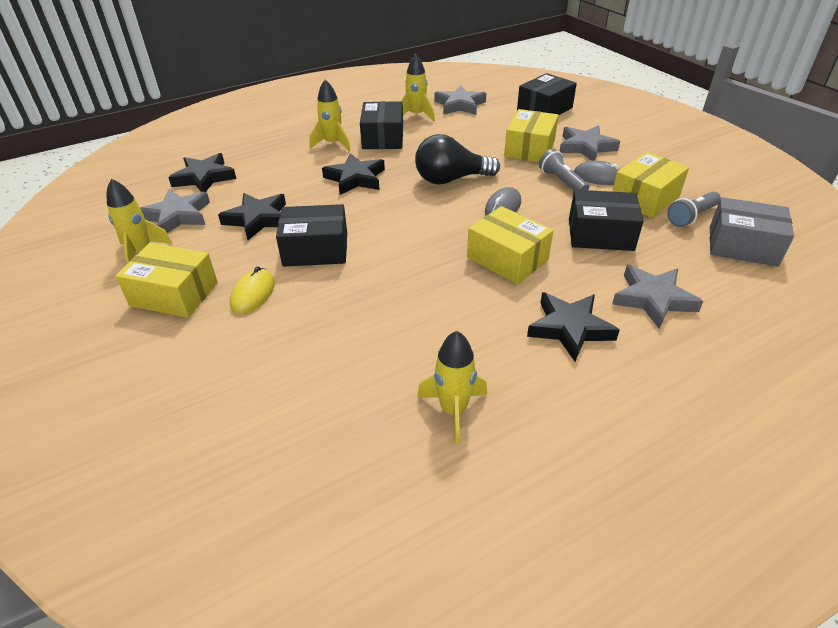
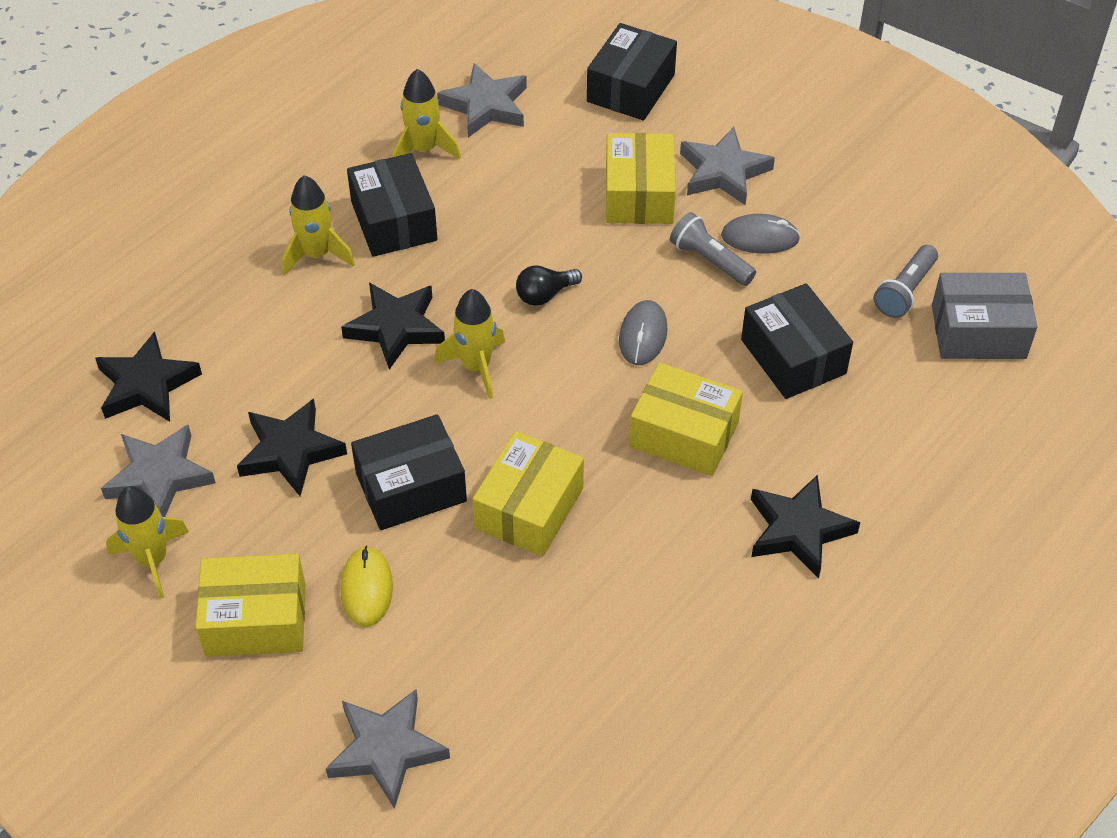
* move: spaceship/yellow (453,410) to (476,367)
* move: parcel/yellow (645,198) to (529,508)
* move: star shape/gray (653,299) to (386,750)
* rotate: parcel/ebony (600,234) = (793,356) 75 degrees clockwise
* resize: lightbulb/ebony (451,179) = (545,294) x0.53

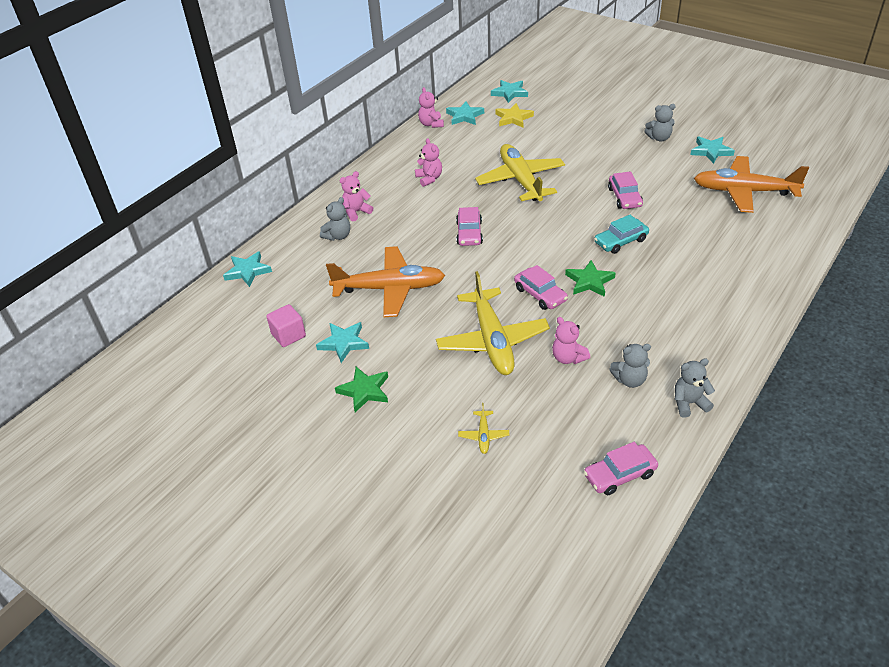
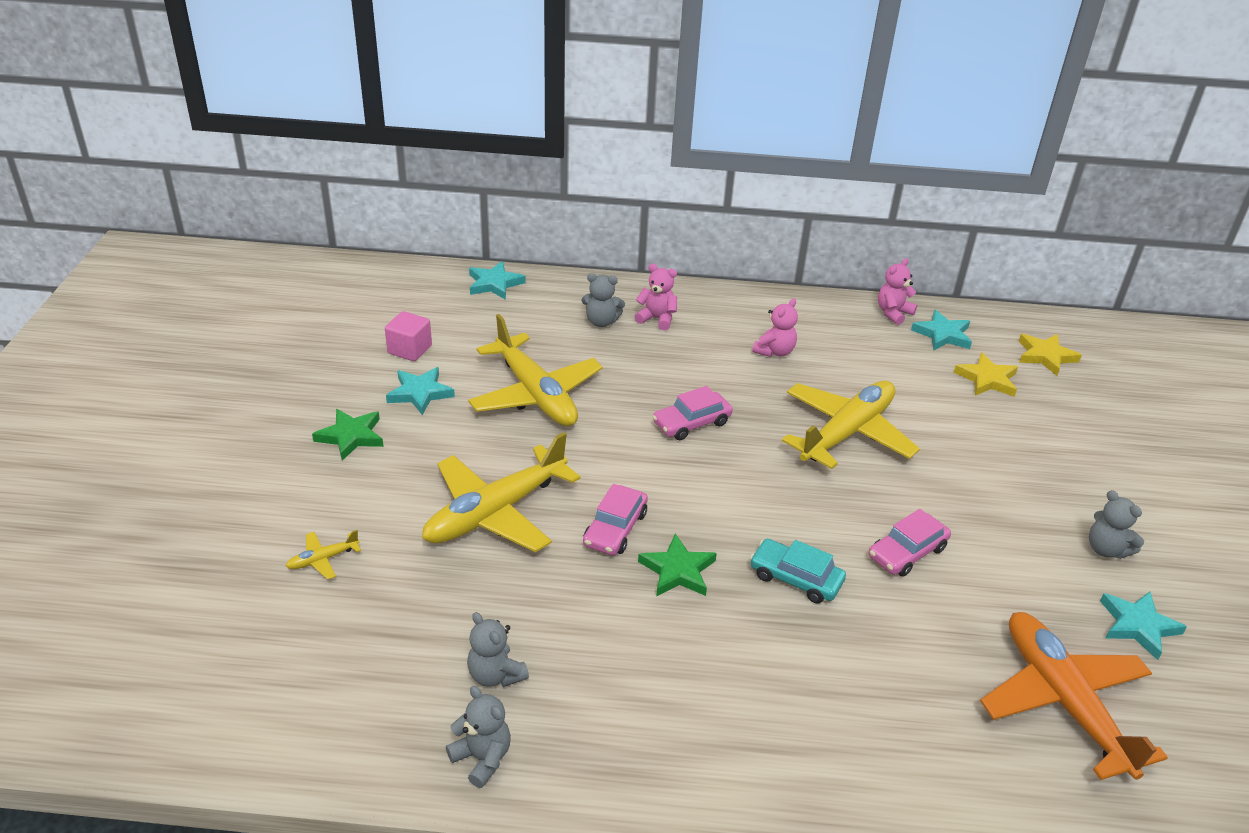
* delete: teddy/rose-pink (568,358)
* delete: automobile/rose-pink (620,475)
* recolor: plane/bright orange (390,289) to plane/yellow (535,394)
* recolor: star shape/aqua (510,93) to star shape/yellow (1045,356)

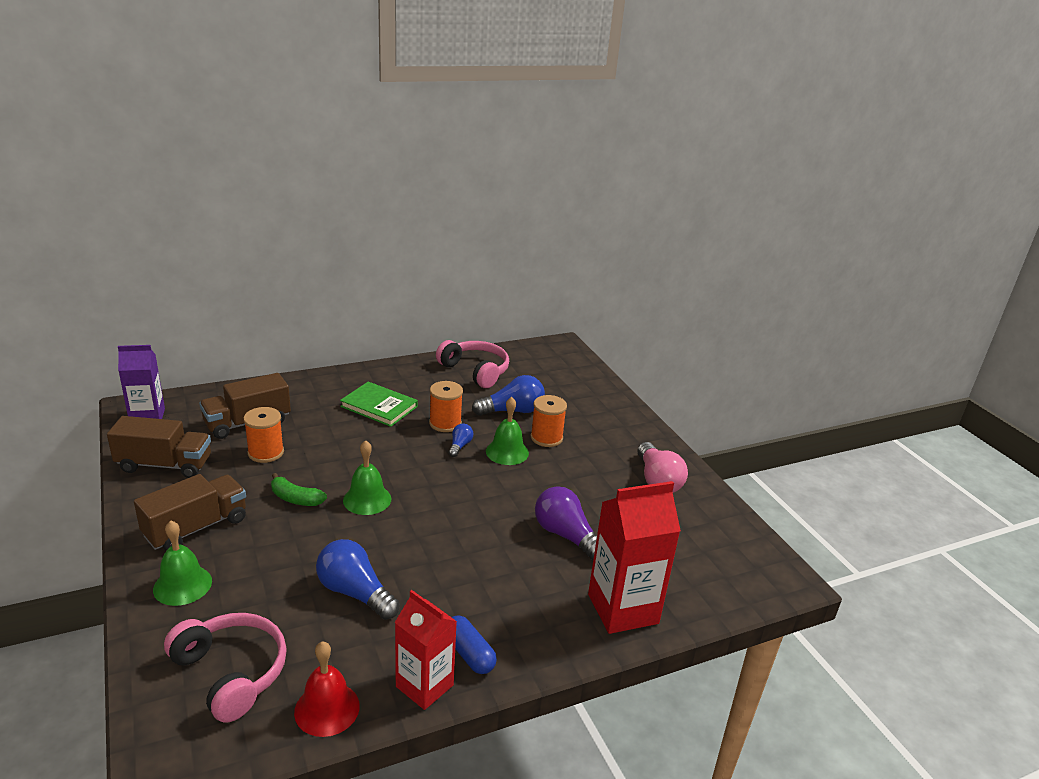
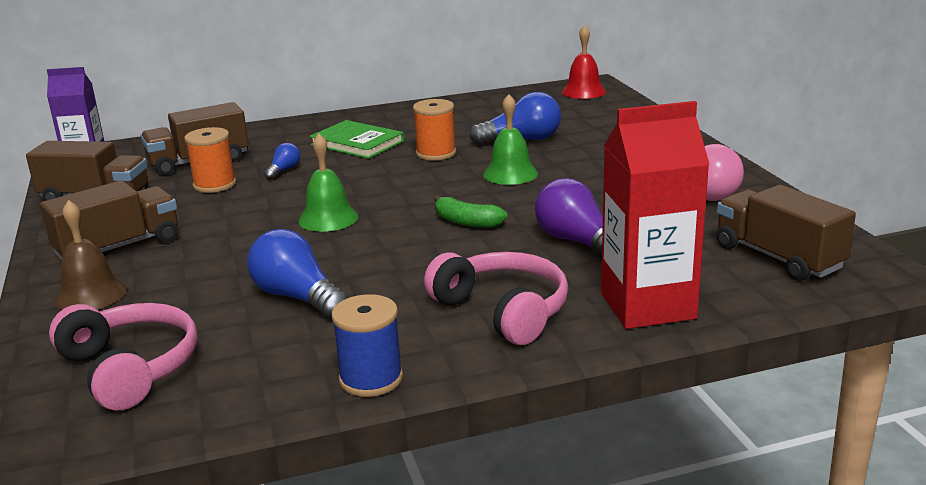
* delete: pill shape/cobalt (469,653)
* delete: spool/bright orange (546,438)
* insert: toy truck/dark brown (778,257)
* move: toy banana/green (295,499) to (467,222)
* move: hand bell/crimson (327,708) to (583,91)
* move: over-ear headphones/rose-pink (475,371) to (503,310)
* move: lightbulb/cobalt (460,446) to (284,170)
* replace: carton/crimson (424,686) to spool/cobalt (371,379)
* recolor: hand bell/green (182,585) to hand bell/dark brown (91,295)

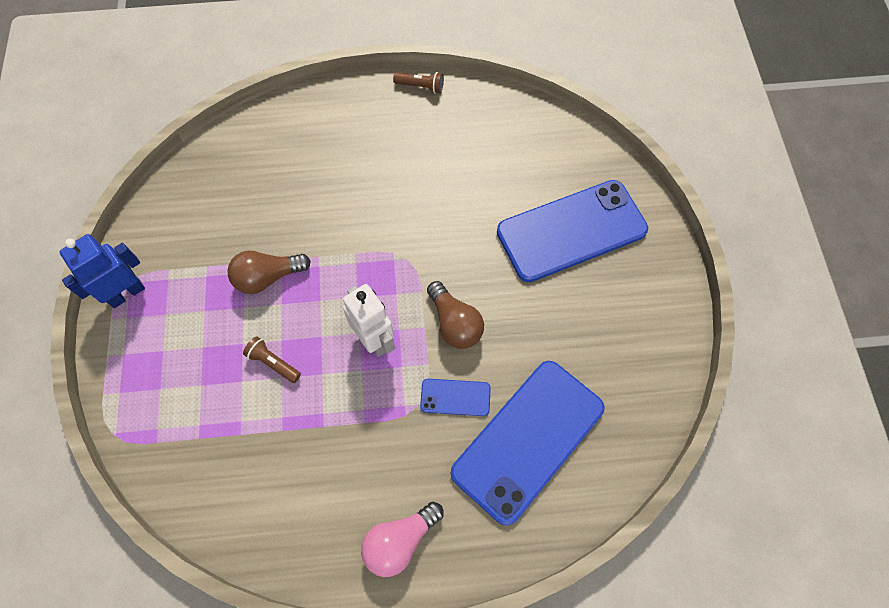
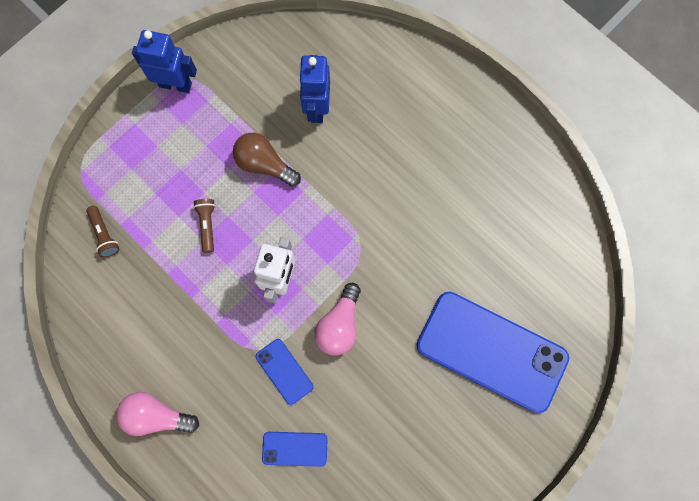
* insert: robot figure/cobalt (317,108)
* move: pocket torch/dark brown (420,86) to (104,234)
* recolor: lightbulb/dark brown (454,323) to lightbulb/rose-pink (339,325)
* resize: phone/cobalt (528,440) = (295,448) x0.44

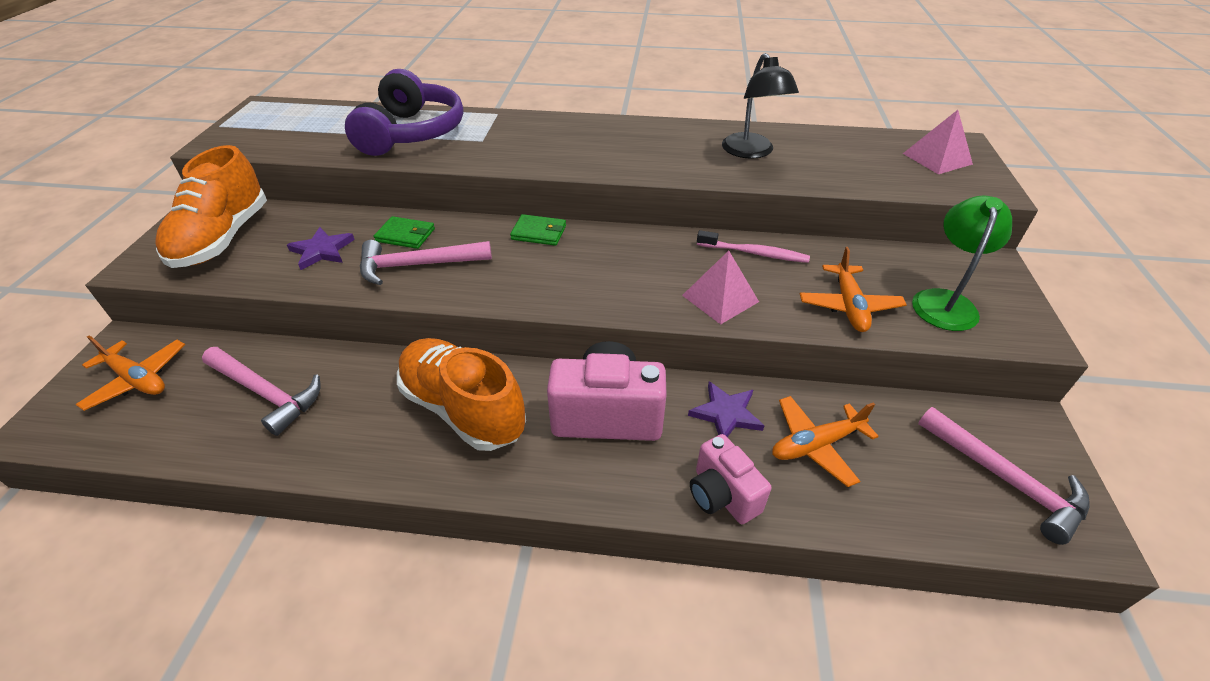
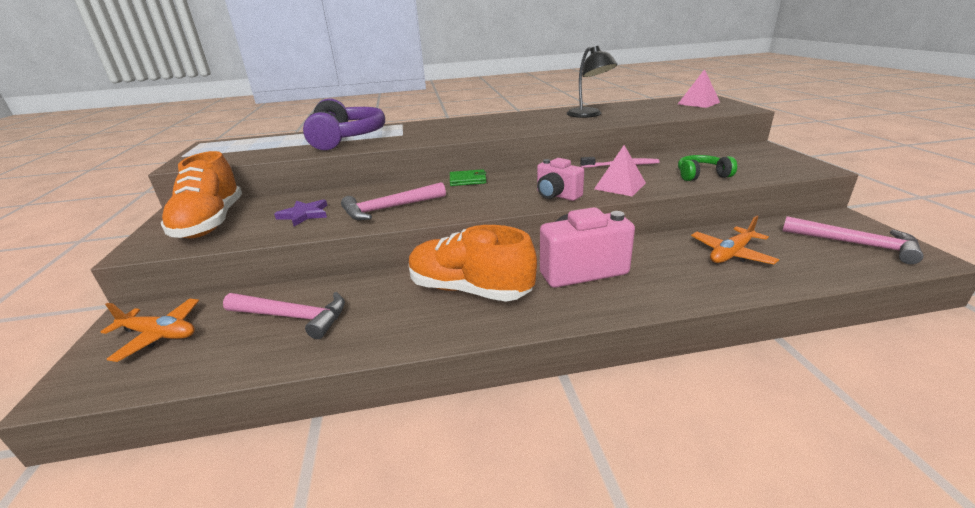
* delete: wallet/green (405,235)
* delete: star shape/purple (726,414)
* delete: reading lamp/green (944,301)
* move: compact camera/rose-pink (722,495) to (557,195)
* replace: plane/bright orange (848,306) to over-ear headphones/green (701,175)

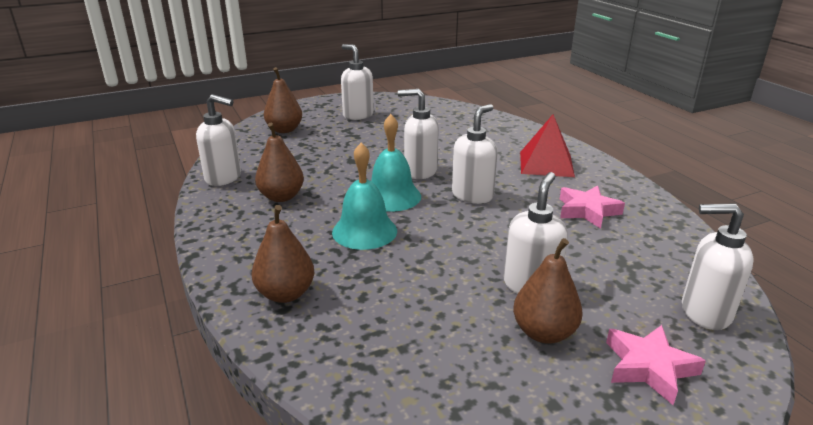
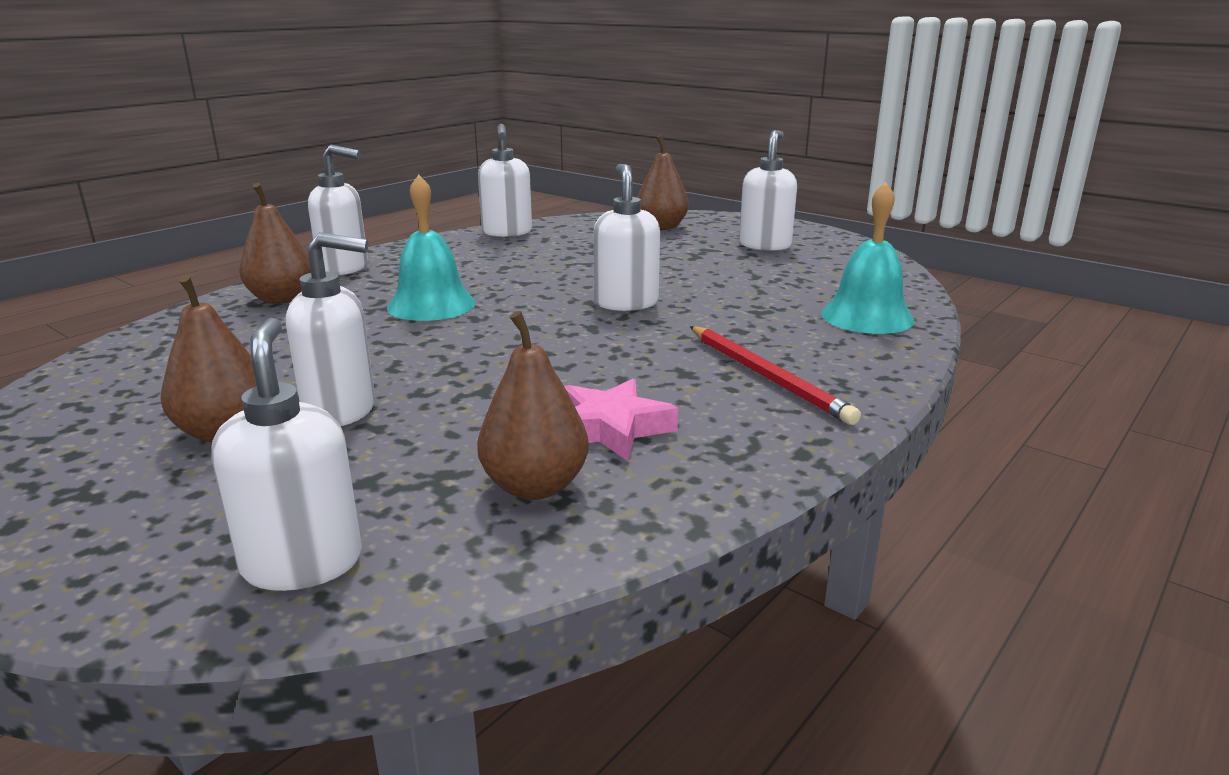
* delete: star shape/rose-pink (649,367)
* move: pear/dark brown (281,197) to (535,486)
* move: hand bell/aqua (391,196) to (867,317)
* move: soap dispenser/pure white (472,195) to (344,268)
* replace: solid pyramid/crimson (546,164) to lead pencil/crimson (767,376)

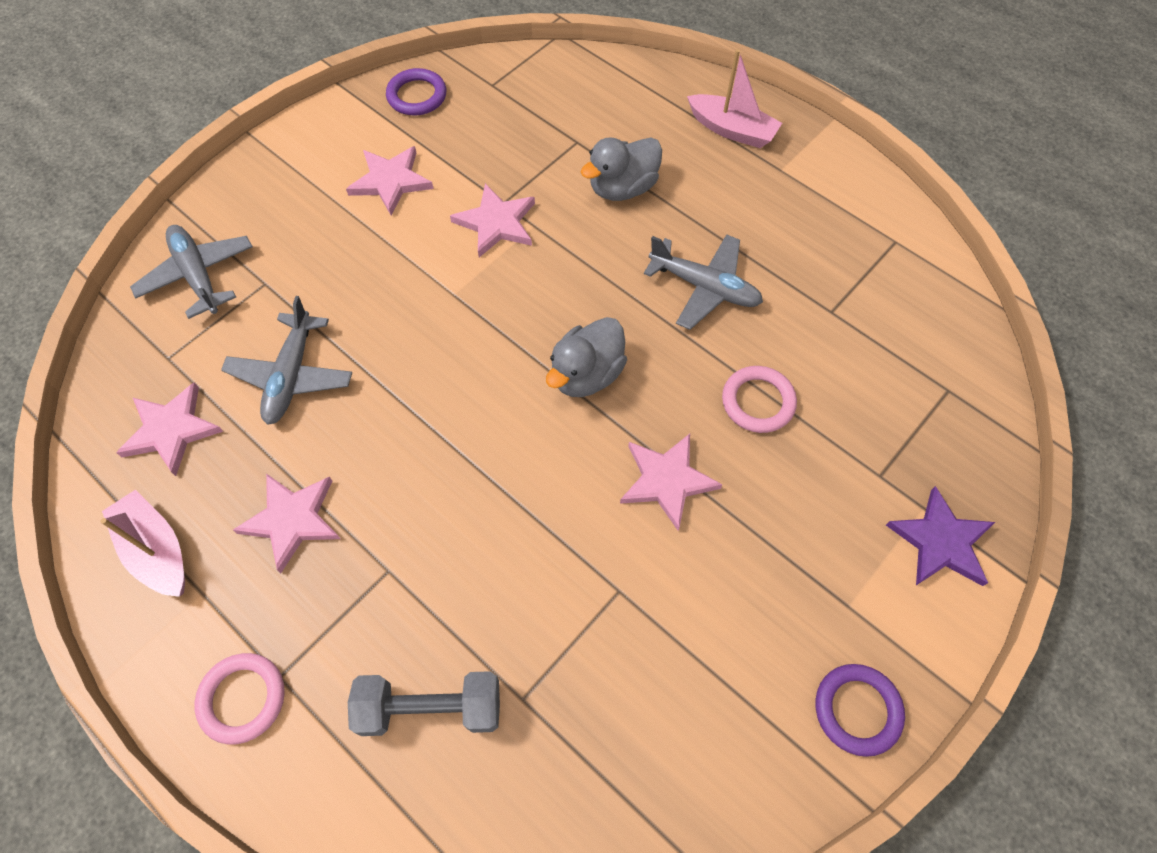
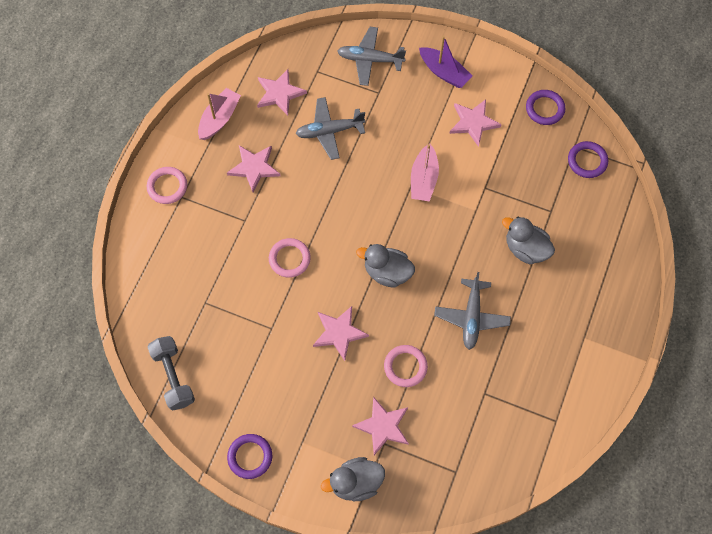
* insert: hoop/rose-pink (289,259)
* insert: toy boat/purple (444,72)
* insert: hoop/purple (587,161)
* move: hand weight/gray (430,708) to (173,377)
* move: star shape/rose-pink (496,223) to (383,426)
* move: toy boat/rose-pink (732,130) to (423,179)
* replace: star shape/purple (940,541) to rubber duck/gray (355,483)
* rotate: plane/gray (198,276) = (370,60) 120 degrees counterclockwise

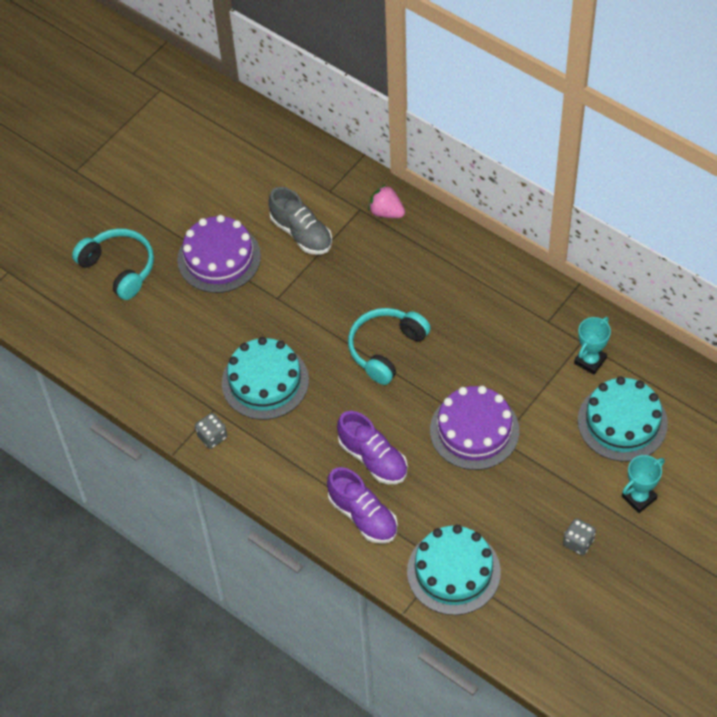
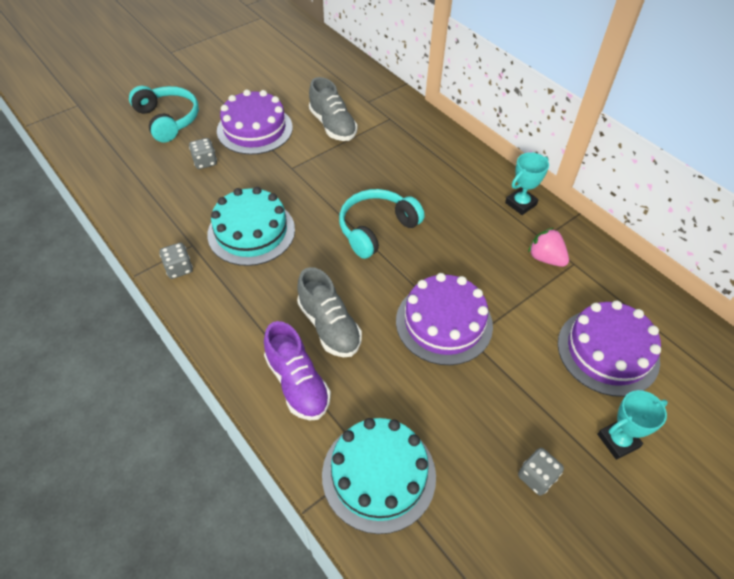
* insert: game die/gray (205,162)
* move: toy strawberry/rose-pink (386,212) to (545,258)
* move: award cup/aqua (590,361) to (520,204)
* recolor: shoe/purple (373,458) to shoe/gray (329,326)
* recolor: gateau/aqua (622,422) to gateau/purple (608,351)

